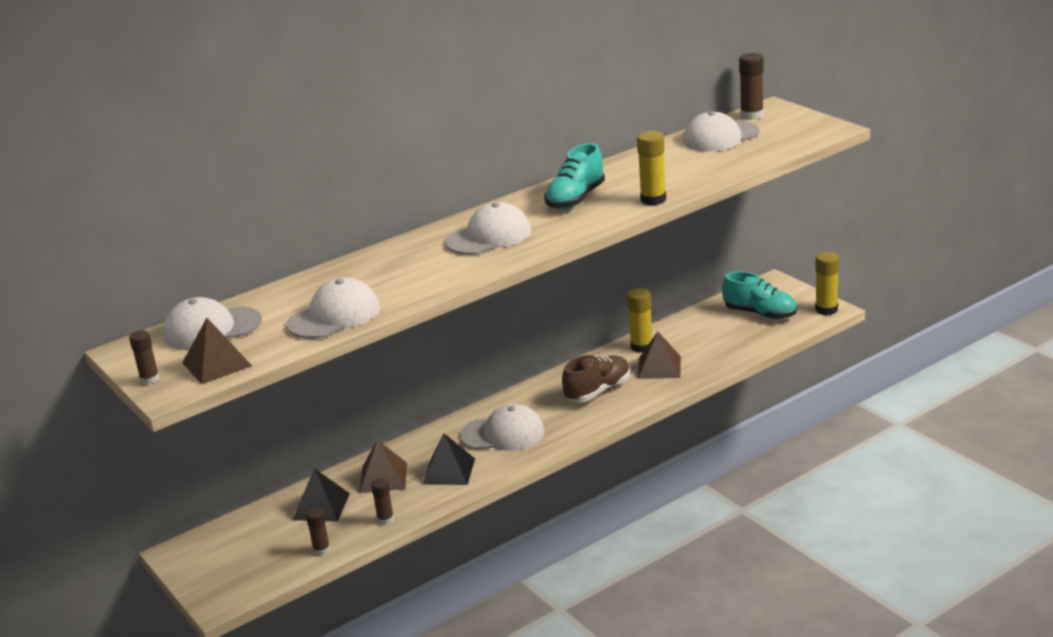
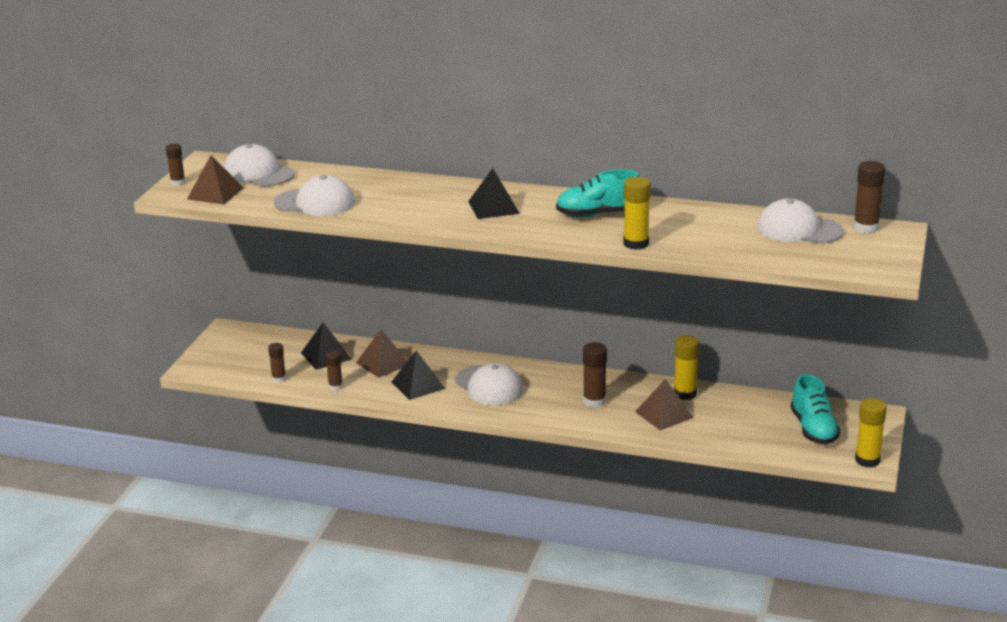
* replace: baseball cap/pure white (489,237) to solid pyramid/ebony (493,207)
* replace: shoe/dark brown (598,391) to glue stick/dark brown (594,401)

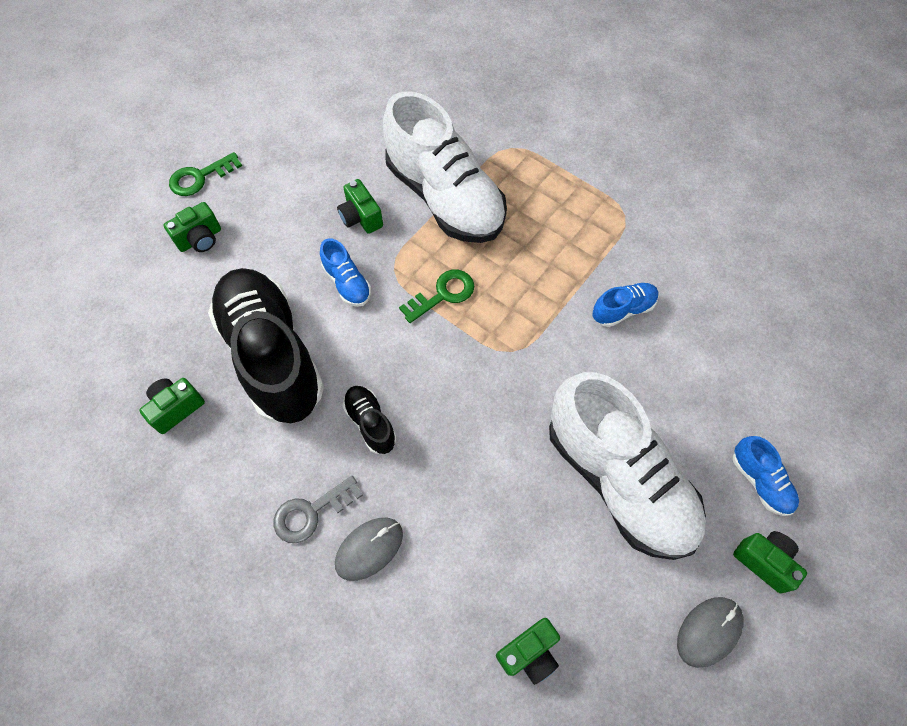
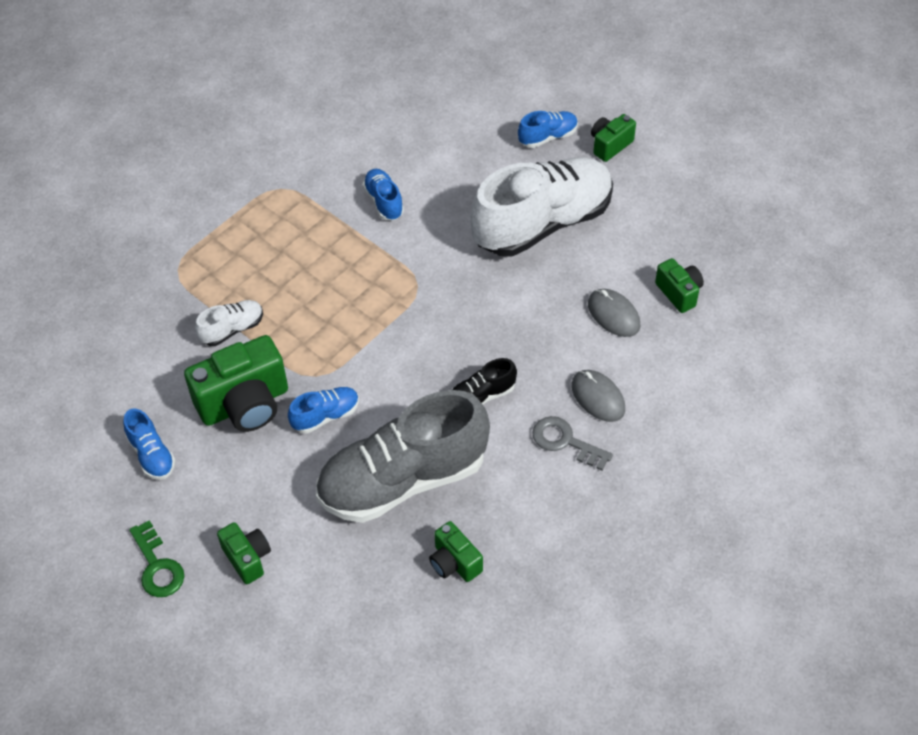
* delete: door key/green (443,294)
* insert: shoe/cobalt (151,455)
* move: computer mouse/gray (709,631) to (613,315)
* recolor: shoe/ebony (272,355) to shoe/gray (403,480)
* rotate: door key/gray (311,512) = (565,441) 150 degrees clockwise
* resize: compact camera/green (361,217) = (245,404) x1.86
* resize: shoe/pure white (445,197) = (232,329) x0.43

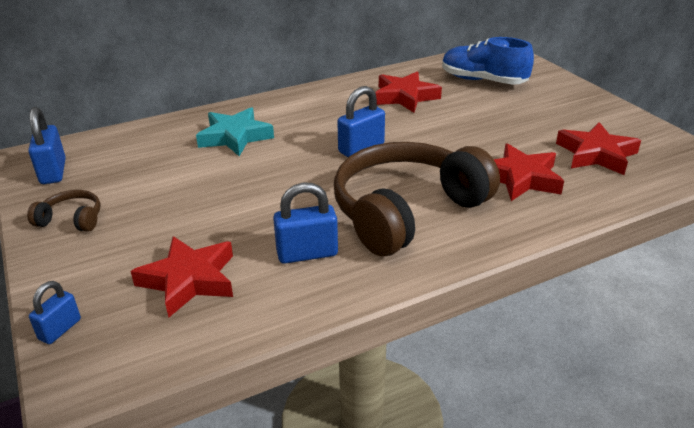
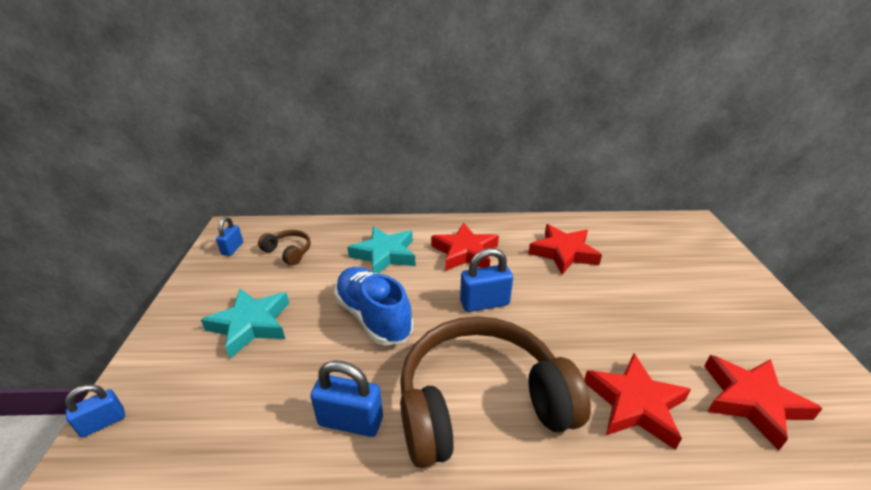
* insert: star shape/aqua (251,325)
* move: over-ear headphones/dark brown (71,219) to (288,252)
* move: star shape/crimson (189,280) to (465,252)
* move: shoe/cobalt (483,81) to (373,317)
* resize: lock/cobalt (53,172) = (232,249) x0.63

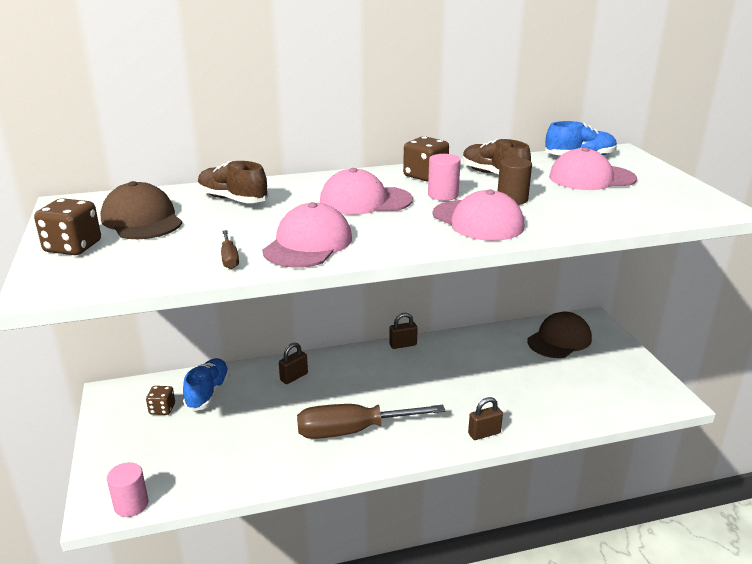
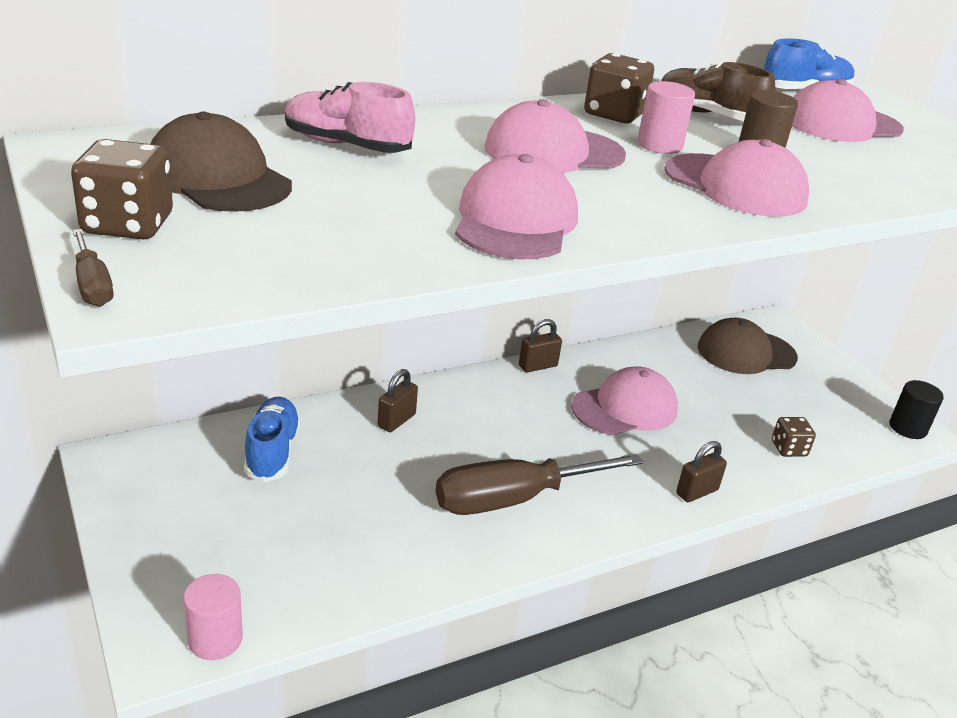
* insert: baseball cap/rose-pink (625,408)
* insert: cylinder/ebony (908,428)
* move: game die/dark brown (162,409) to (788,449)
* move: hand screwdriver/dark brown (229,258) to (92,285)
* recolor: shoe/dark brown (232,199) to shoe/rose-pink (346,145)
* rotate: baseball cap/dark brown (559,340) = (746,352) 135 degrees counterclockwise

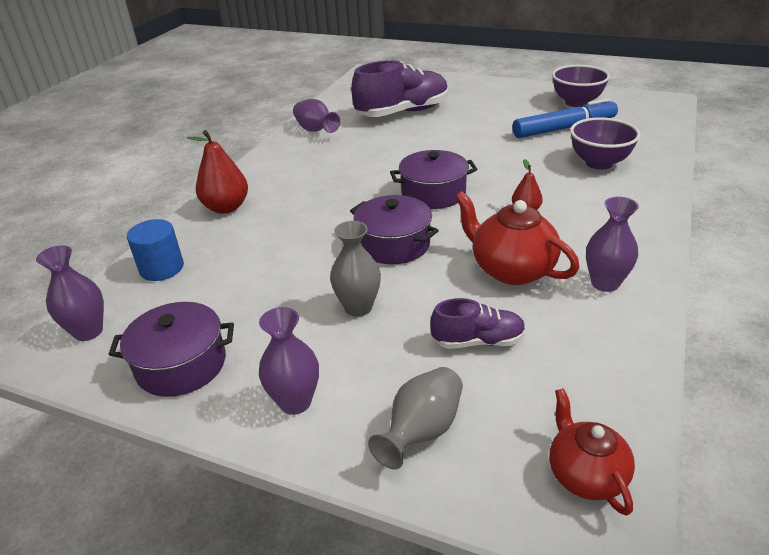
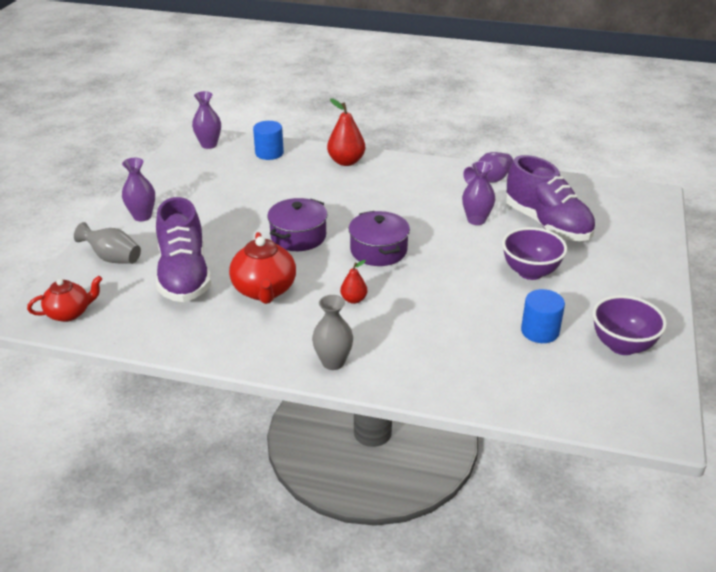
* delete: cooking pot/purple (181,364)
* move: vase/gray (358,307) to (333,362)
* move: serving bowl/purple (599,163) to (530,272)
* move: vase/purple (605,283) to (476,220)
* replace: felt pen/cobalt (564,128) to cylinder/cobalt (540,331)
* rotate: tea pot/crimson (511,269) = (264,290) 135 degrees clockwise
* resize: shoe/purple (478,341) = (184,276) x1.90

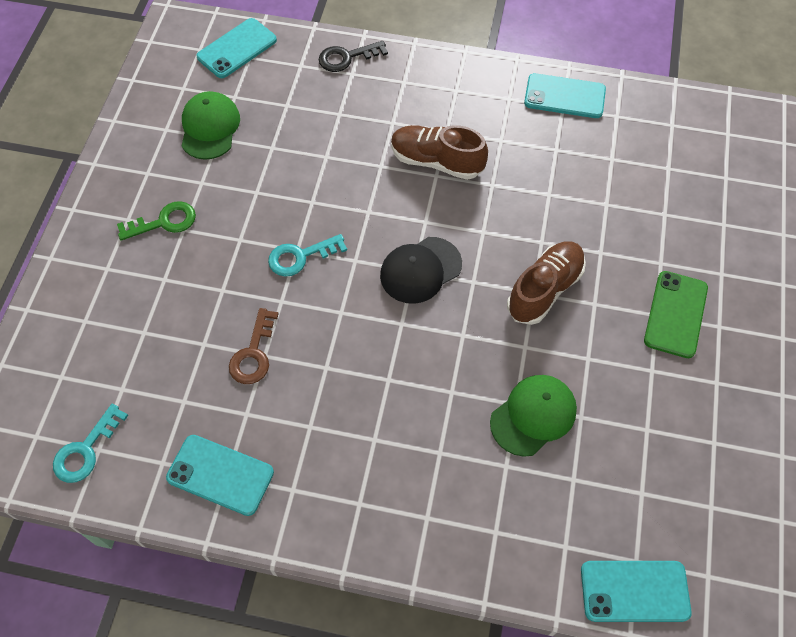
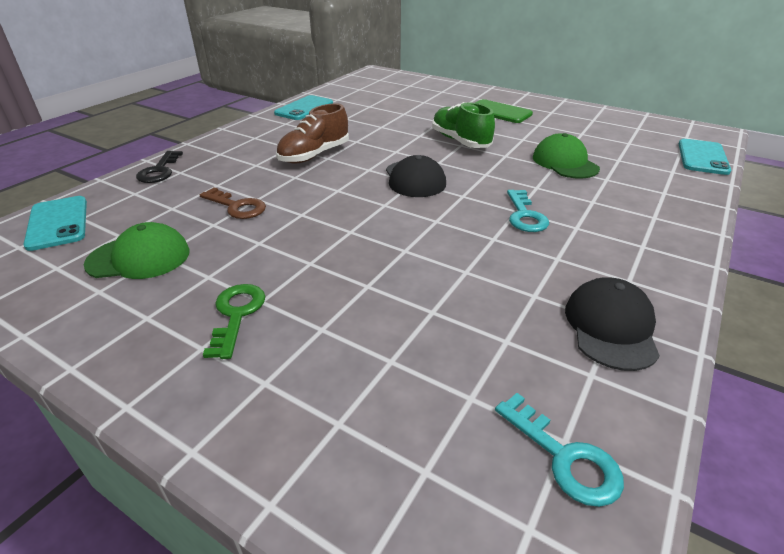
* move: door key/dark brown (253,353) to (237,206)
* move: door key/aqua (301,256) to (525,215)
* replace: phone/aqua (220,475) to baseball cap/ebony (611,327)
* recolor: shoe/dark brown (544,290) to shoe/green (460,141)
* rotate: baseball cap/green (210,128) = (139,258) 150 degrees clockwise

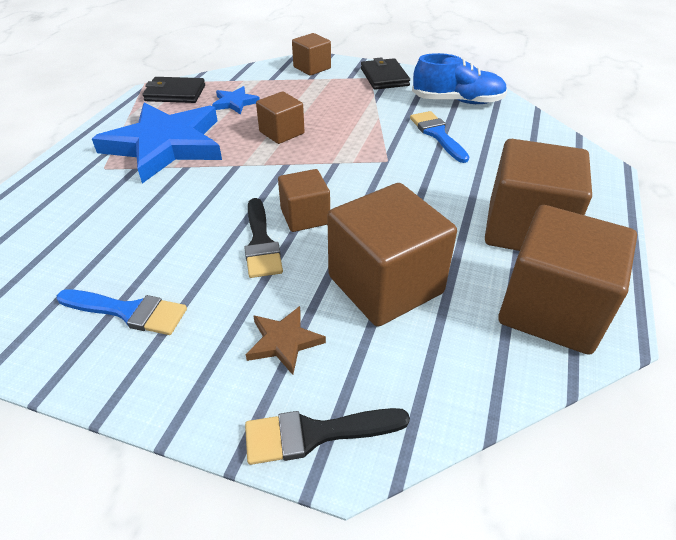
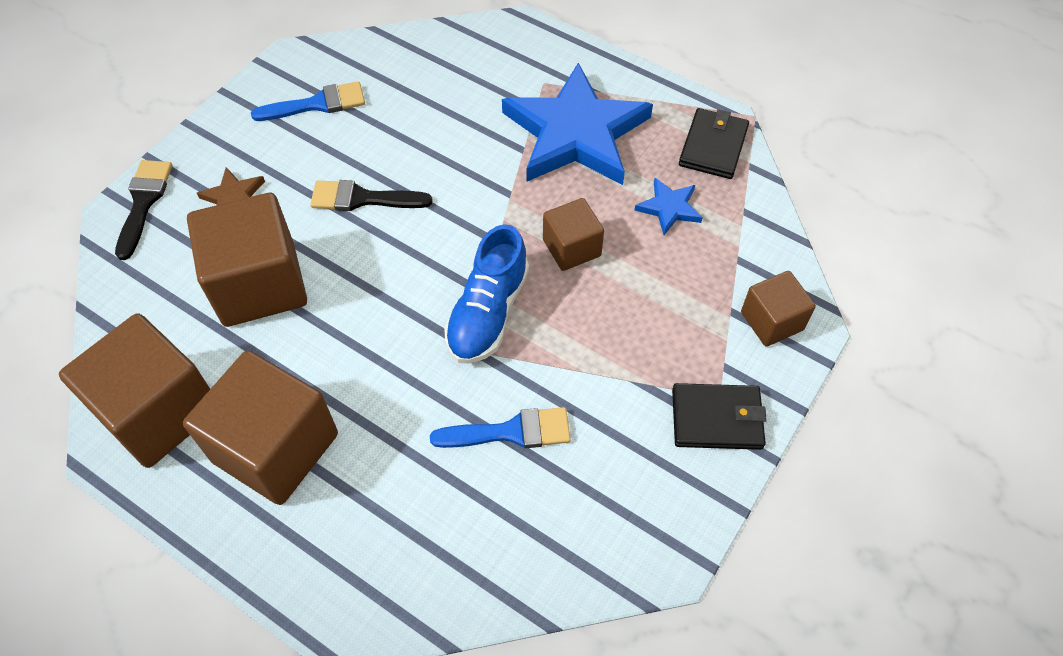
* delete: cube/dark brown (305,216)
* move: shoe/cobalt (457,101) to (488,312)
* rotate: brush/cobalt (128,311) = (317,104) 135 degrees counterclockwise

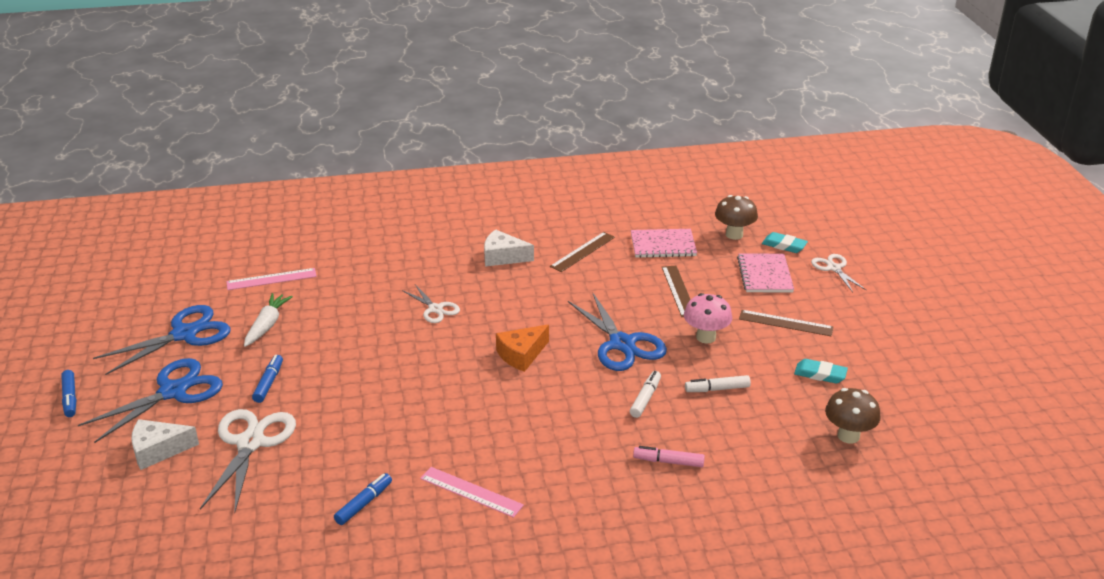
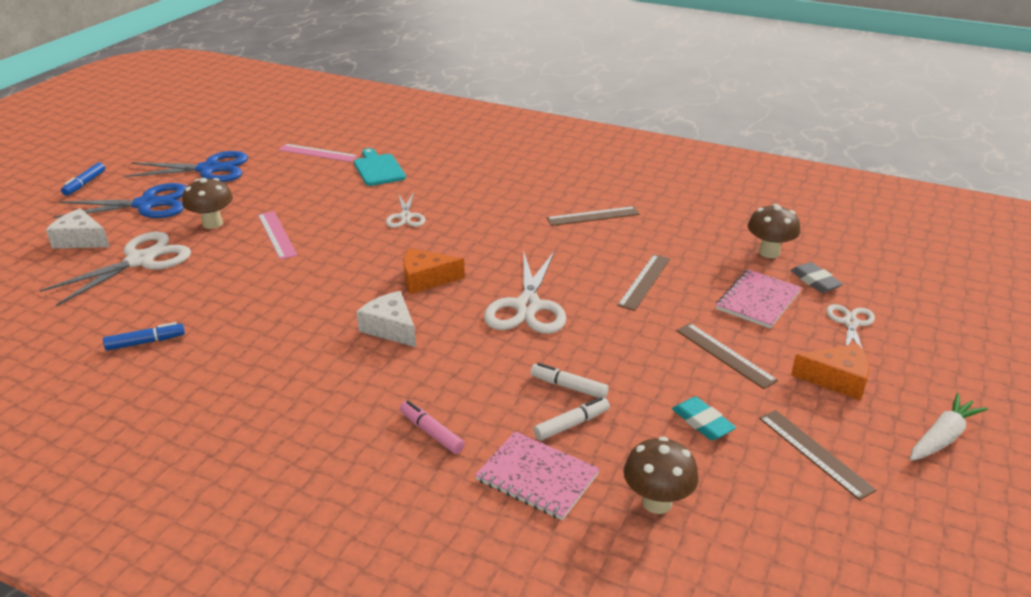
* delete: mushroom/rose-pink (706,337)
* insert: cutting board/aqua (378,169)
* insert: measuring stick/dark brown (814,453)
* insert: cheese wedge/bright orange (836,379)
* move: carrot/pure white (267,325) to (942,437)
* move: measuring stick/rose-pink (471,492) to (276,234)
* move: cheese wedge/pure white (503,257) to (391,328)
* move: felt pen/pure white (645,398) to (571,424)
* move: notepad/rose-pink (663,245) to (537,477)
* replace: felt pen/cobalt (268,383) to mushroom/dark brown (212,223)
* recolor: shears/cobalt (622,344) to shears/pure white (527,306)
* recolor: eraser/aqua (784,245) to eraser/gray (815,281)

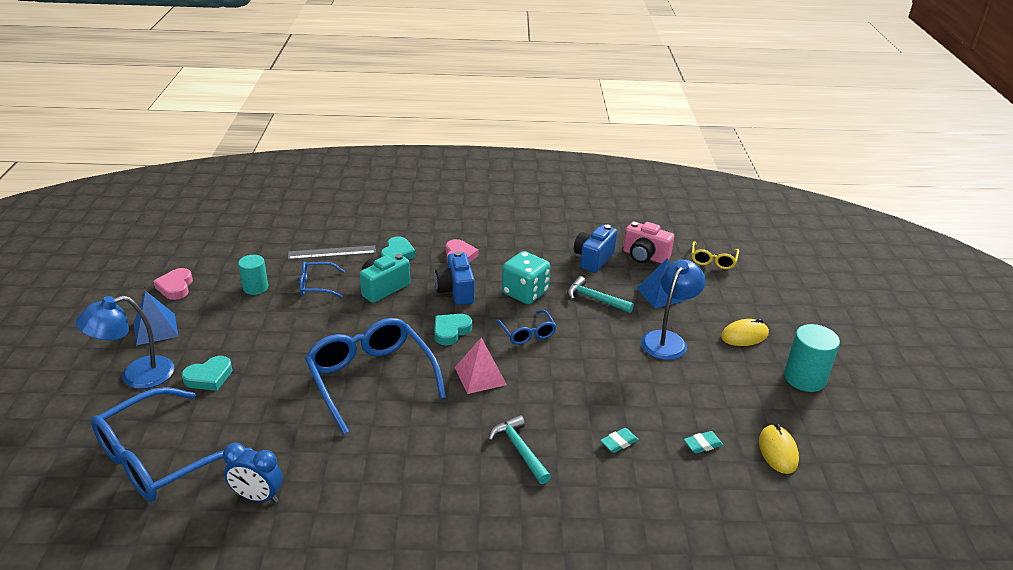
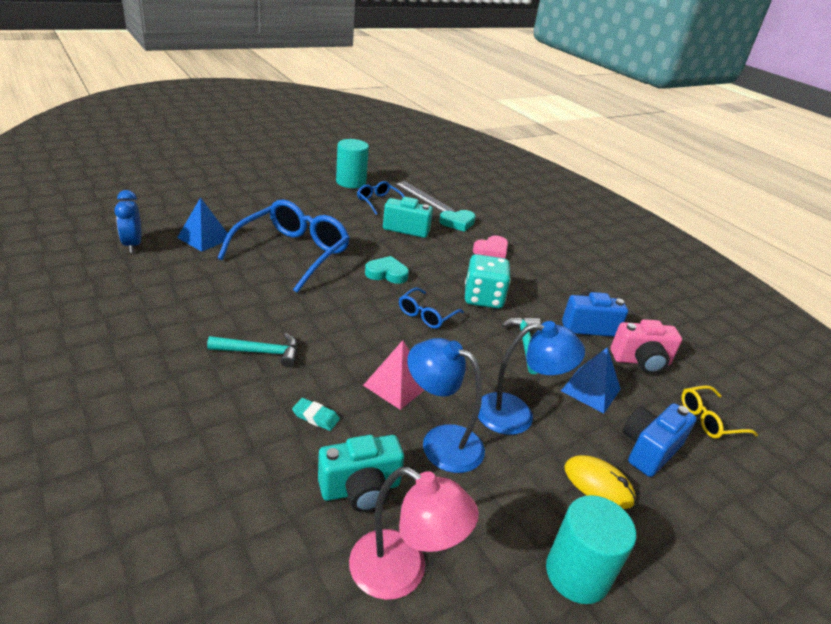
* delete: glasses/cobalt (159,459)
* delete: heart shape/rose-pink (175,287)
* delete: heart shape/aqua (209,377)
* move: reading lamp/cobalt (136,376) to (441,442)
* move: solid pyramid/cobalt (155,329) to (204,238)
* move: compact camera/cobalt (456,291) to (648,450)
* move: solid pyramid/rose-pink (480,376) to (396,385)
* replace: eraser/aqua (702,444) to compact camera/aqua (360,489)
* replace: computer mouse/yellow (778,451) to reading lamp/rose-pink (402,573)
* rotate: hammer/aqua (519,450) = (260,352) 60 degrees clockwise
* rotate: compact camera/rose-pink (645,256) = (641,361) 90 degrees counterclockwise
* resize: cylinder/aqua (255,288) = (351,182) x1.50

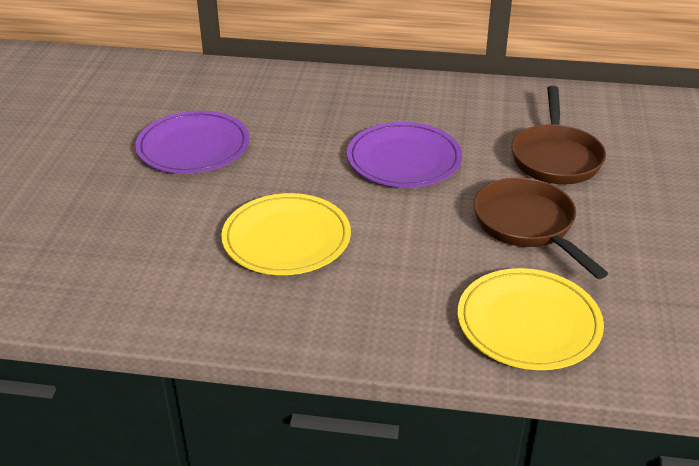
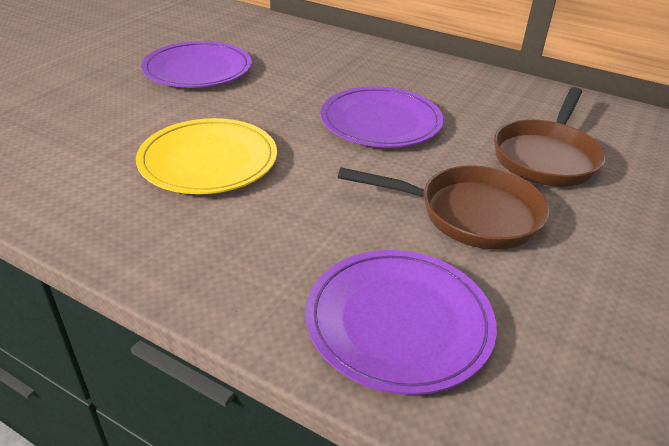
* recolor: flat dish/yellow (528,323) to flat dish/purple (399,322)
* rotate: skillet/dark brown (527,225) = (470,214) 105 degrees clockwise

